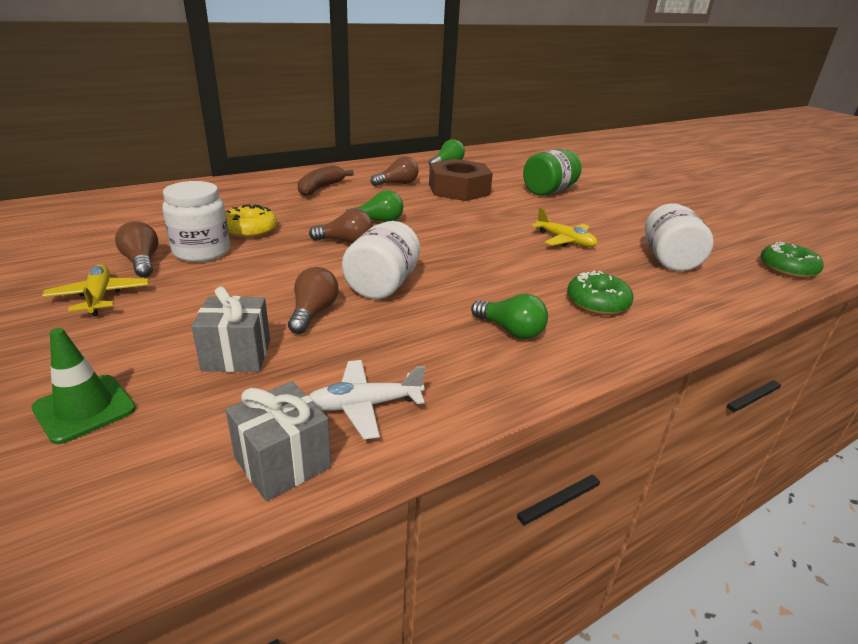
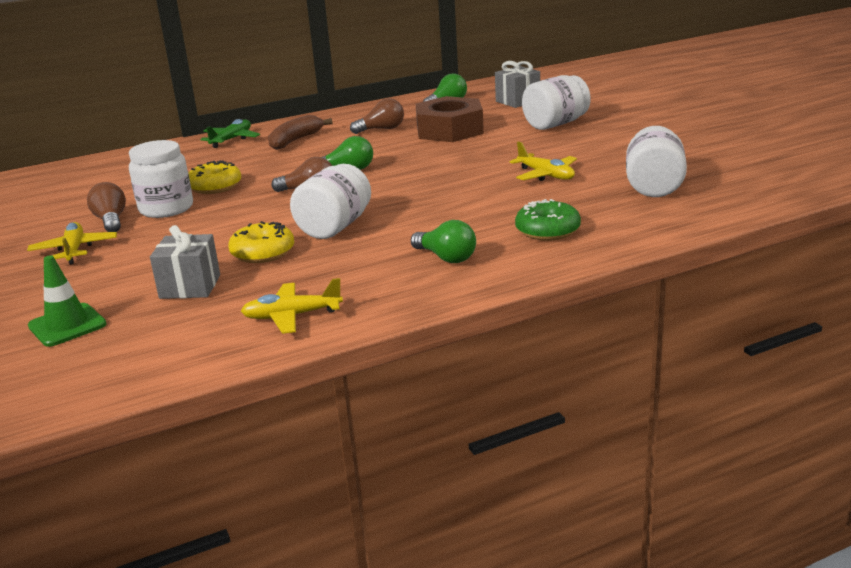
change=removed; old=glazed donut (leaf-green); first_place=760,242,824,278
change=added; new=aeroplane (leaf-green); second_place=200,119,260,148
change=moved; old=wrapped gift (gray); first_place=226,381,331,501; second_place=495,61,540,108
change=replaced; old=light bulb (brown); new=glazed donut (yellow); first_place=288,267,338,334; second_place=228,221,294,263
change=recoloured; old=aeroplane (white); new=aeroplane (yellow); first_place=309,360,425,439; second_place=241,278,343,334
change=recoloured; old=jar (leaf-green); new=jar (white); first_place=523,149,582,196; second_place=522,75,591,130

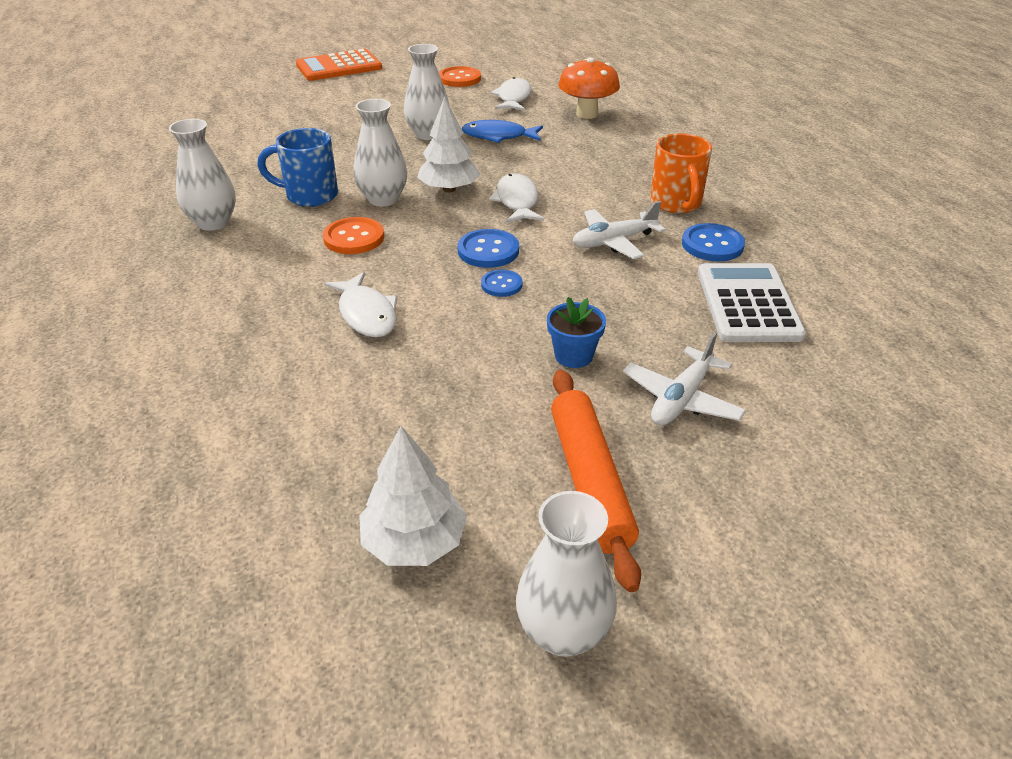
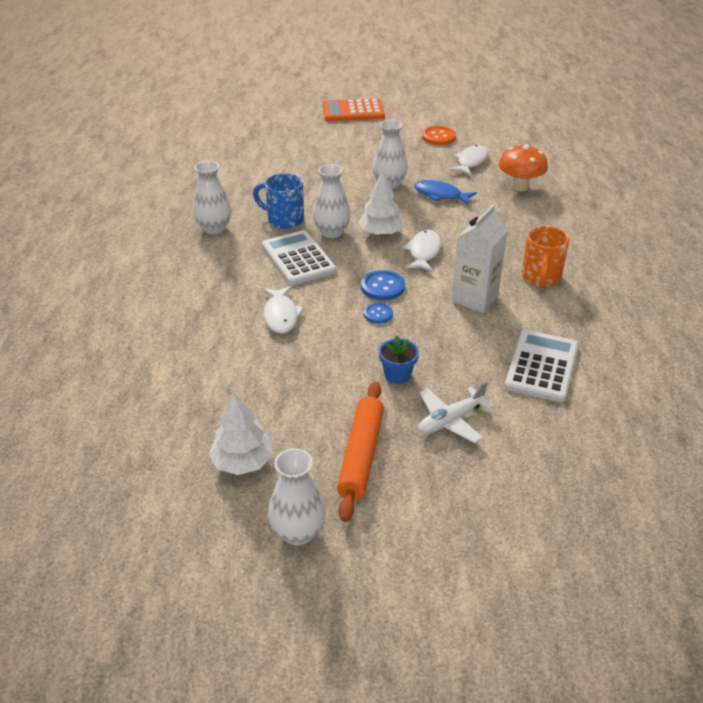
change=removed; old=button (cobalt); first_place=682,223,745,261
change=replaced; old=button (orange); new=pocket calculator (white); first_place=323,217,384,254; second_place=262,230,336,285
change=replaced; old=aeroplane (white); new=carton (white); first_place=572,201,666,259; second_place=452,205,508,313

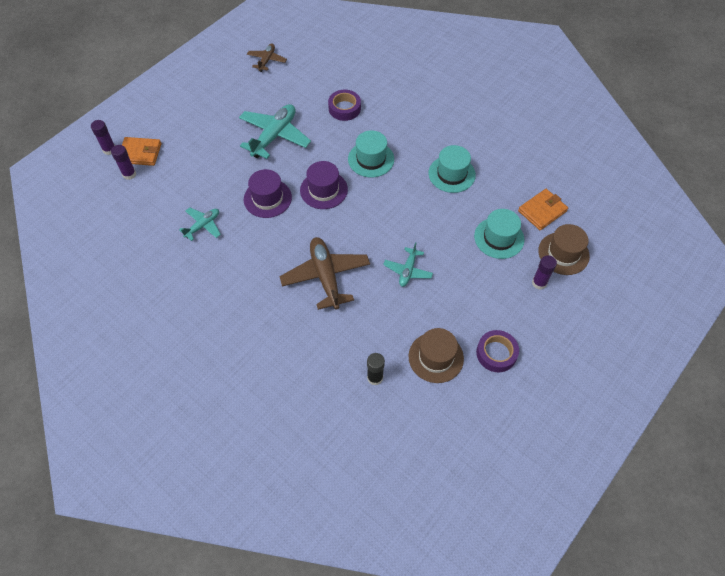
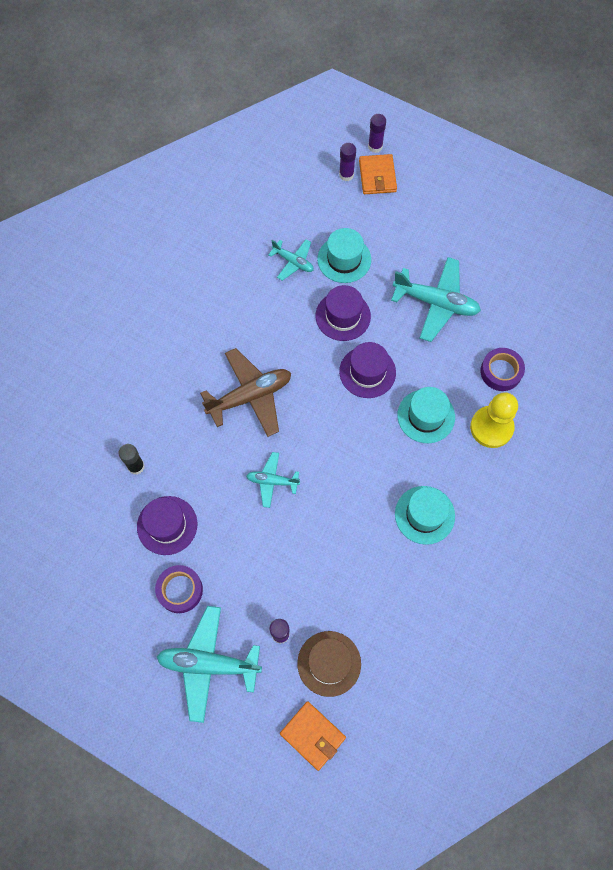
change=removed; old=aeroplane (brown); first_place=247,44,287,72
change=added; new=aeroplane (teal); second_place=157,606,262,723
change=added; new=chess pawn (yellow); second_place=470,392,518,448
change=moved; old=top hat (teal); first_place=474,209,525,259; second_place=317,228,371,283
change=moved; old=card wallet (orange); first_place=518,189,568,230; second_place=280,701,346,771
change=recoloured; old=top hat (brown); new=top hat (violet); first_place=408,328,464,383; second_place=137,496,197,555

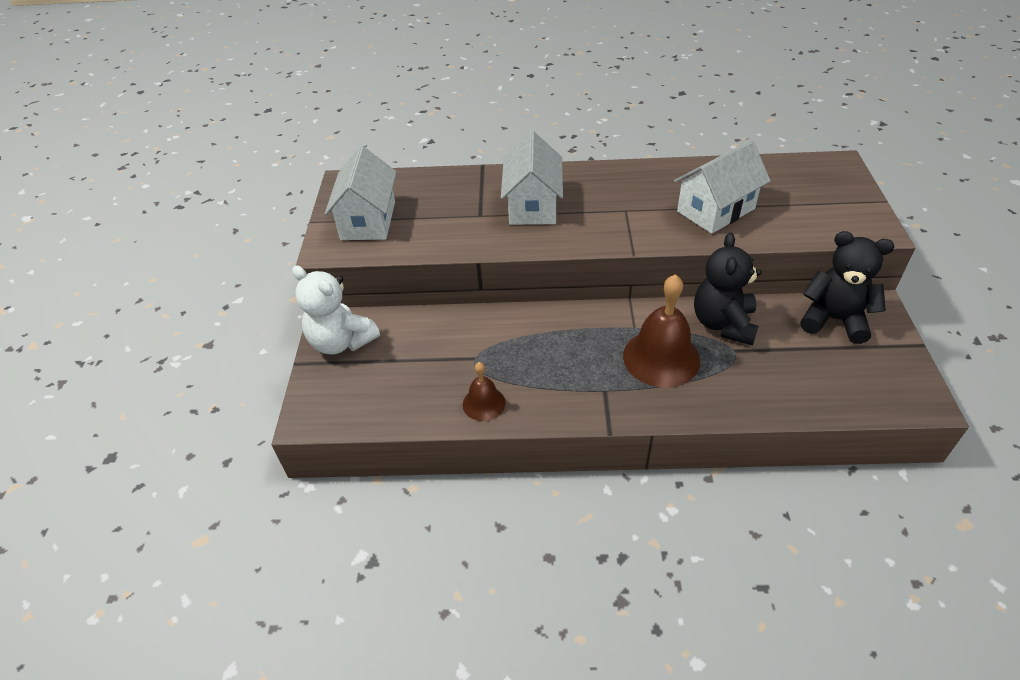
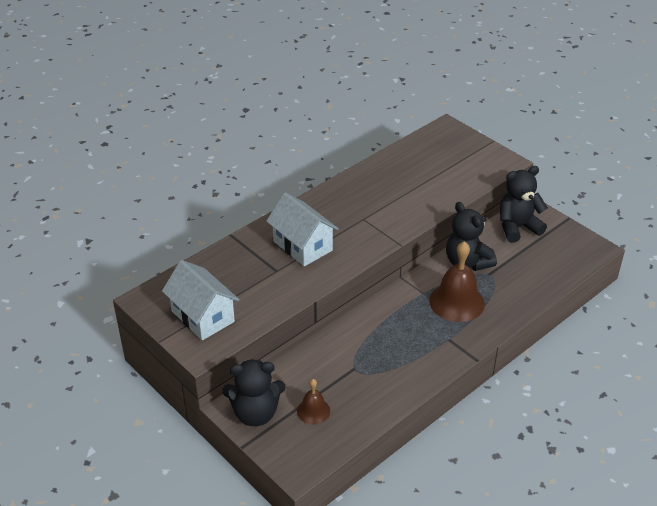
change=removed; old=house (white); first_place=674,140,771,234
change=moved; old=bell (brown); first_place=463,362,506,421; second_place=297,379,330,424
change=recoloured; old=stuffed bear (white); new=stuffed bear (black); first_place=292,265,380,355; second_place=222,359,286,426

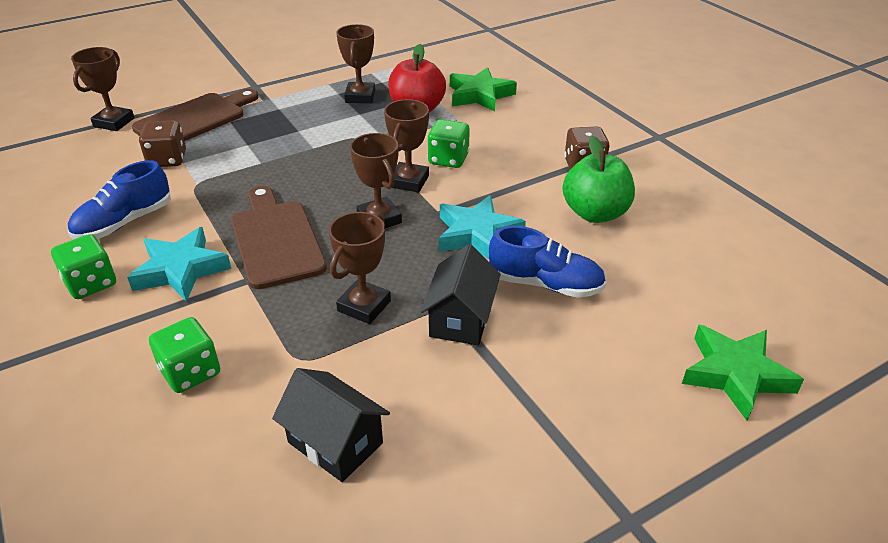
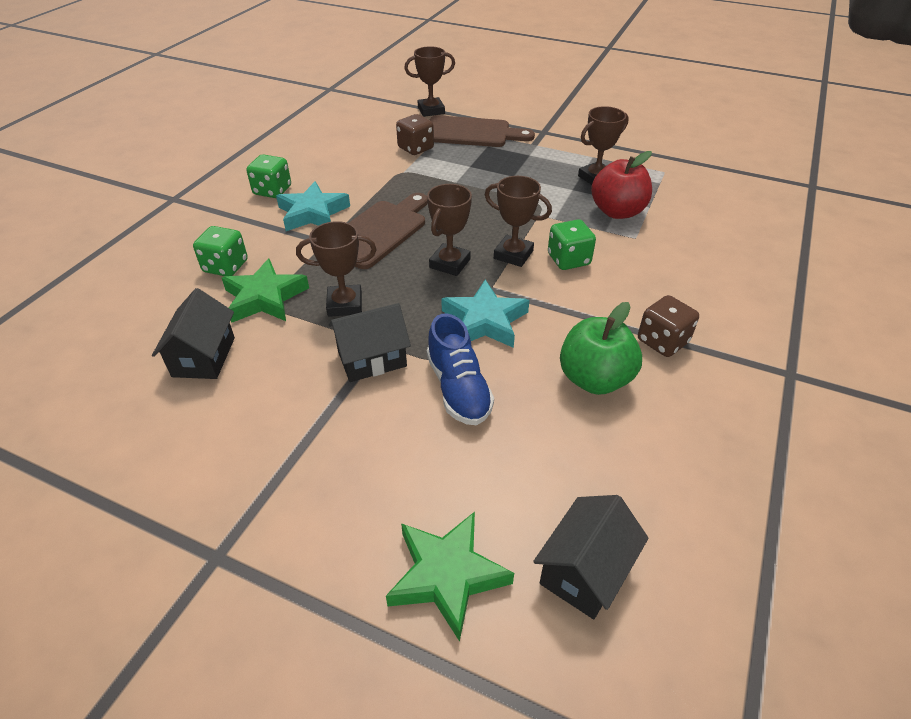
change=removed; old=lace-up shoe (cobalt); first_place=68,160,171,239
change=added; new=house (black); second_place=533,495,648,619
change=moved; old=five-pointed star (leaf-green); first_place=450,67,517,112; second_place=222,259,309,323
change=turned; old=prize cup (brown); first_place=384,99,429,192; second_place=485,176,552,267; degrees=45

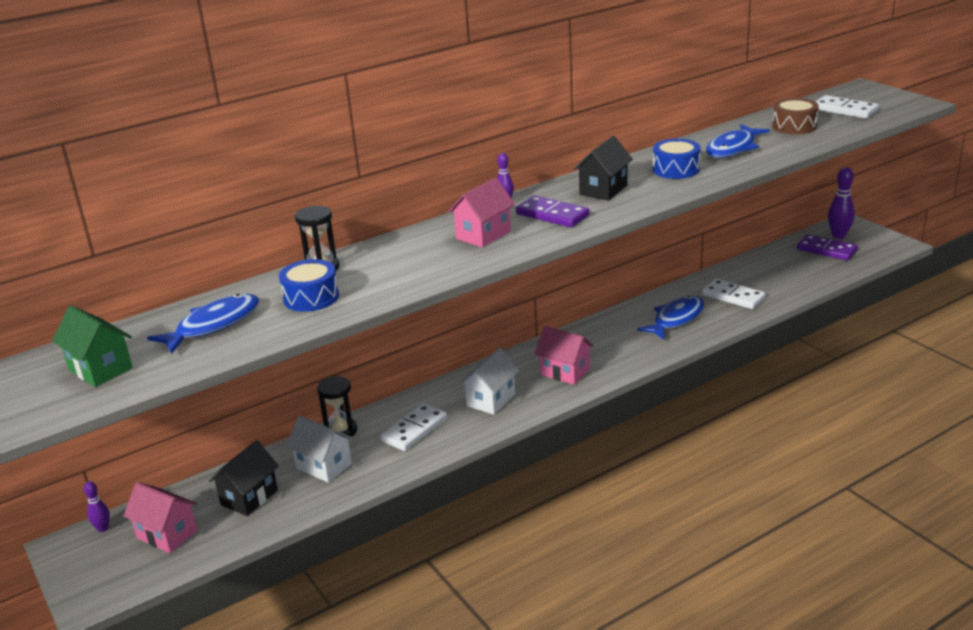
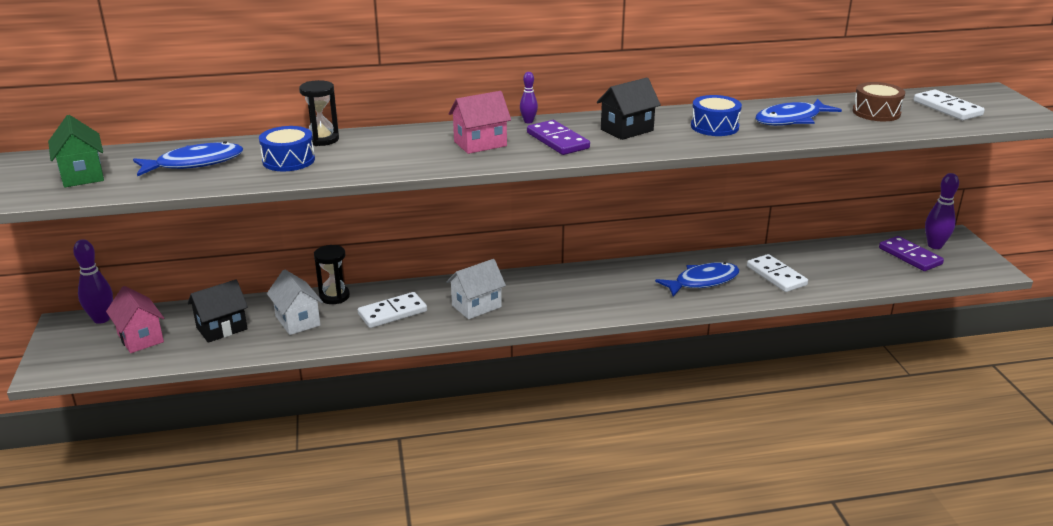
change=removed; old=house (pink); first_place=535,326,594,385
change=resized; old=bowling pin (violet); first_place=84,481,110,532; second_place=73,239,113,324; factor=1.76

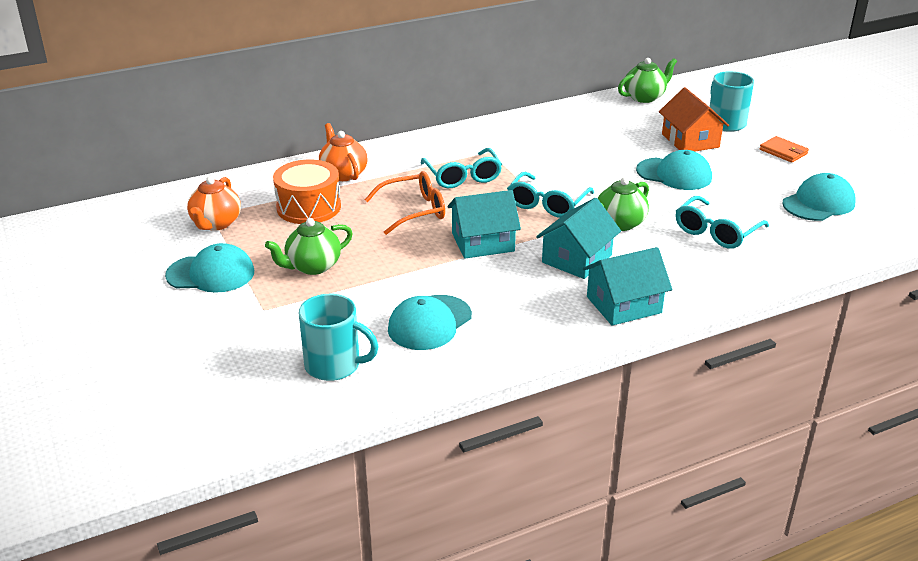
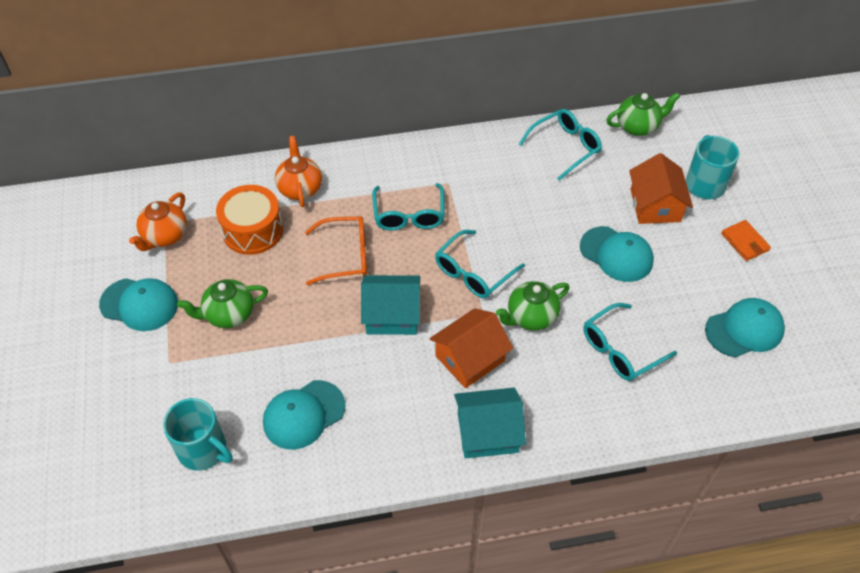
change=added; new=glasses (teal); second_place=519,109,602,181
change=recoloured; old=house (teal); new=house (orange); first_place=536,198,621,279; second_place=429,308,513,388

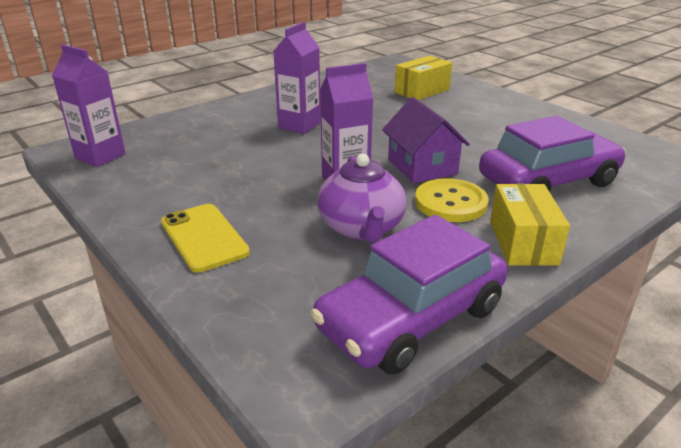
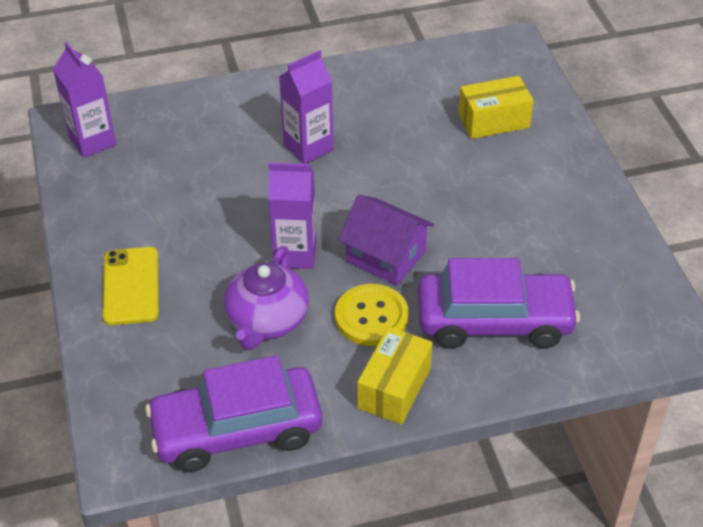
change=turned; old=house (violet); first_place=382,97,470,183; second_place=338,195,434,285; degrees=-60

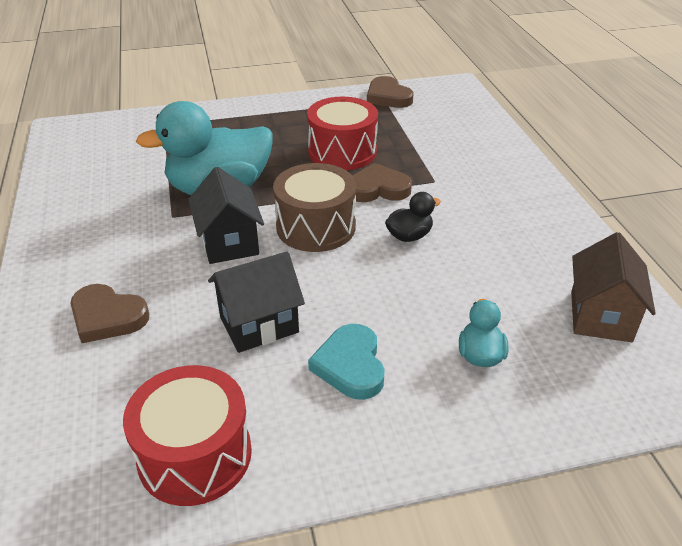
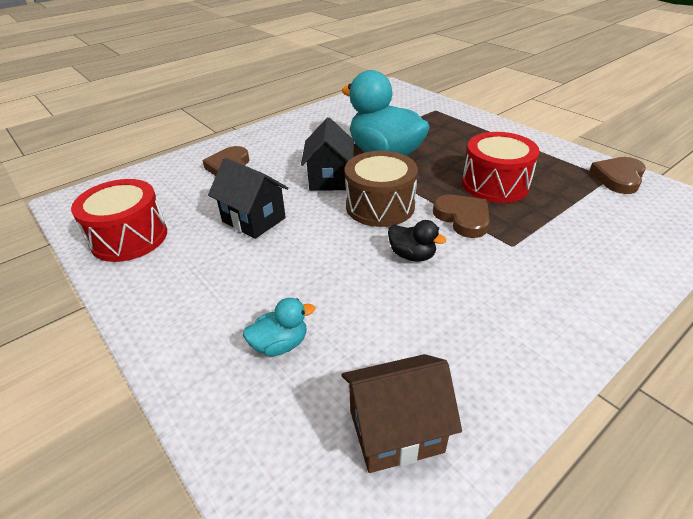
change=removed; old=heart (teal); first_place=308,324,385,400
change=turned; old=house (black); first_place=188,167,264,264; second_place=301,117,354,191; degrees=-45

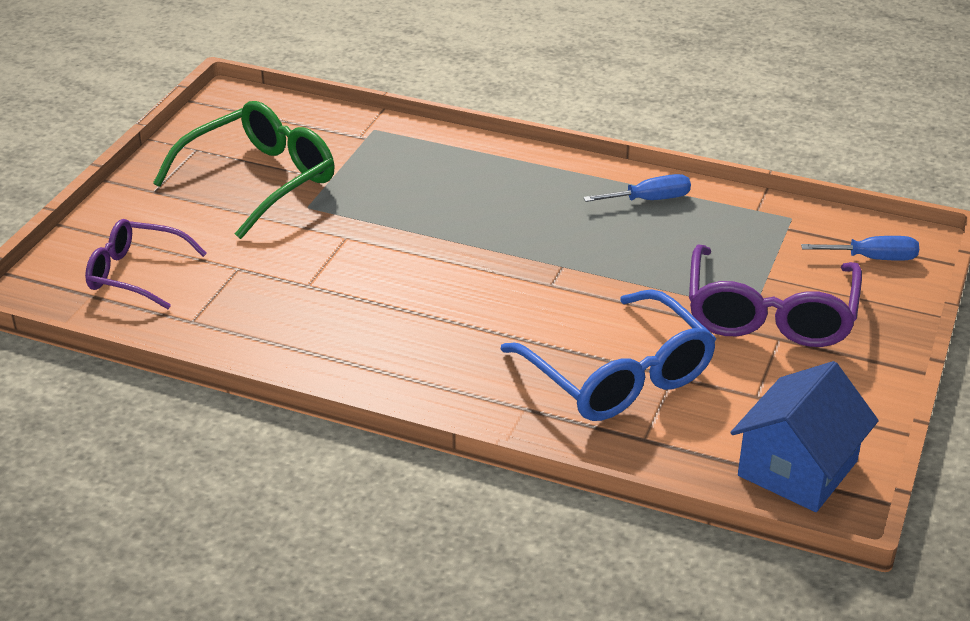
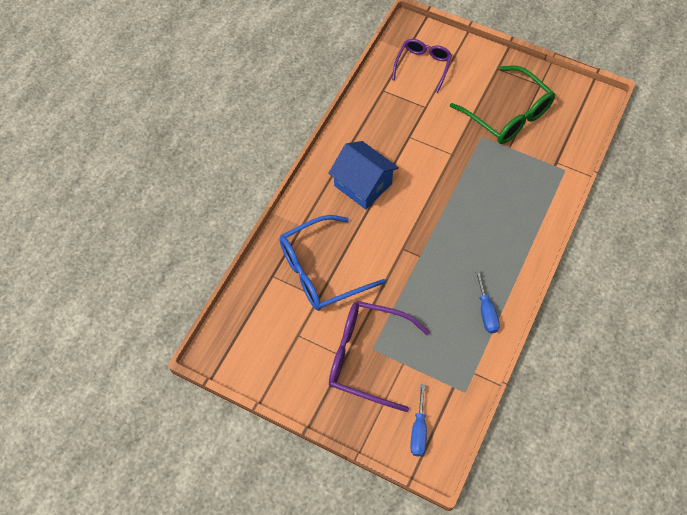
change=moved; old=house (cobalt); first_place=731,361,879,512; second_place=328,141,399,209

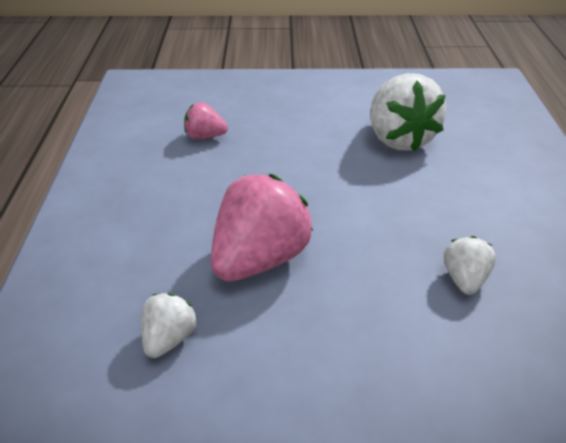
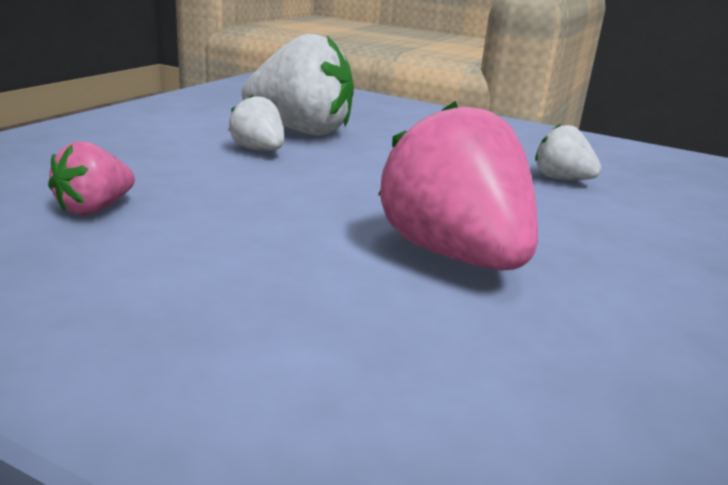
change=moved; old=toy strawberry (white); first_place=141,293,197,358; second_place=228,95,284,151

